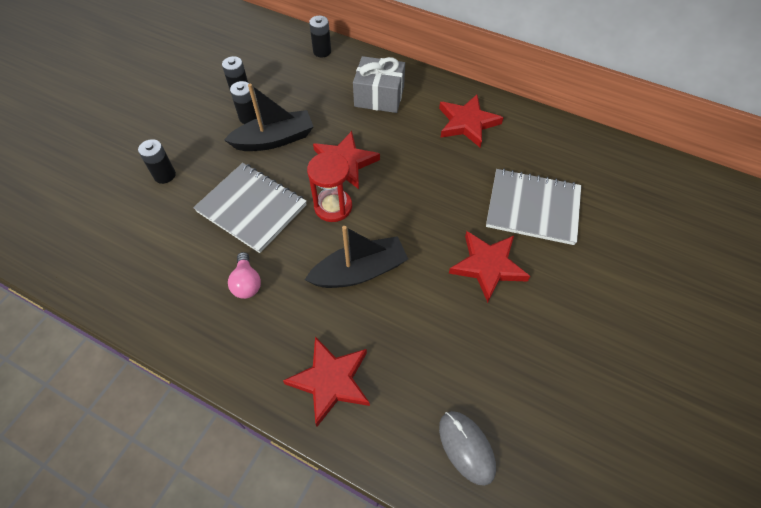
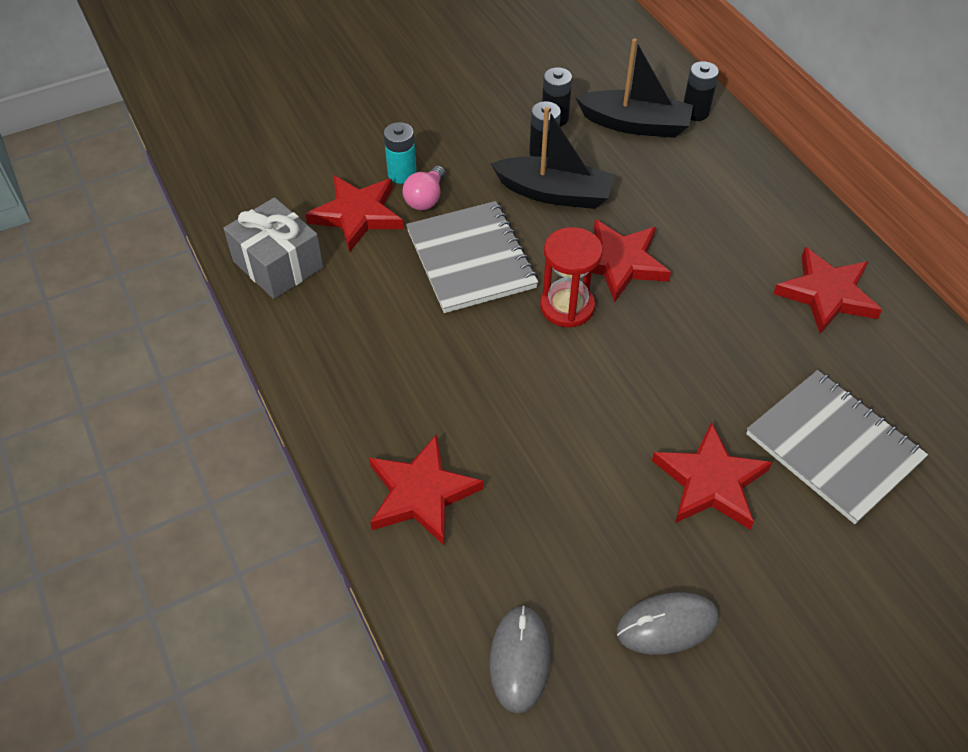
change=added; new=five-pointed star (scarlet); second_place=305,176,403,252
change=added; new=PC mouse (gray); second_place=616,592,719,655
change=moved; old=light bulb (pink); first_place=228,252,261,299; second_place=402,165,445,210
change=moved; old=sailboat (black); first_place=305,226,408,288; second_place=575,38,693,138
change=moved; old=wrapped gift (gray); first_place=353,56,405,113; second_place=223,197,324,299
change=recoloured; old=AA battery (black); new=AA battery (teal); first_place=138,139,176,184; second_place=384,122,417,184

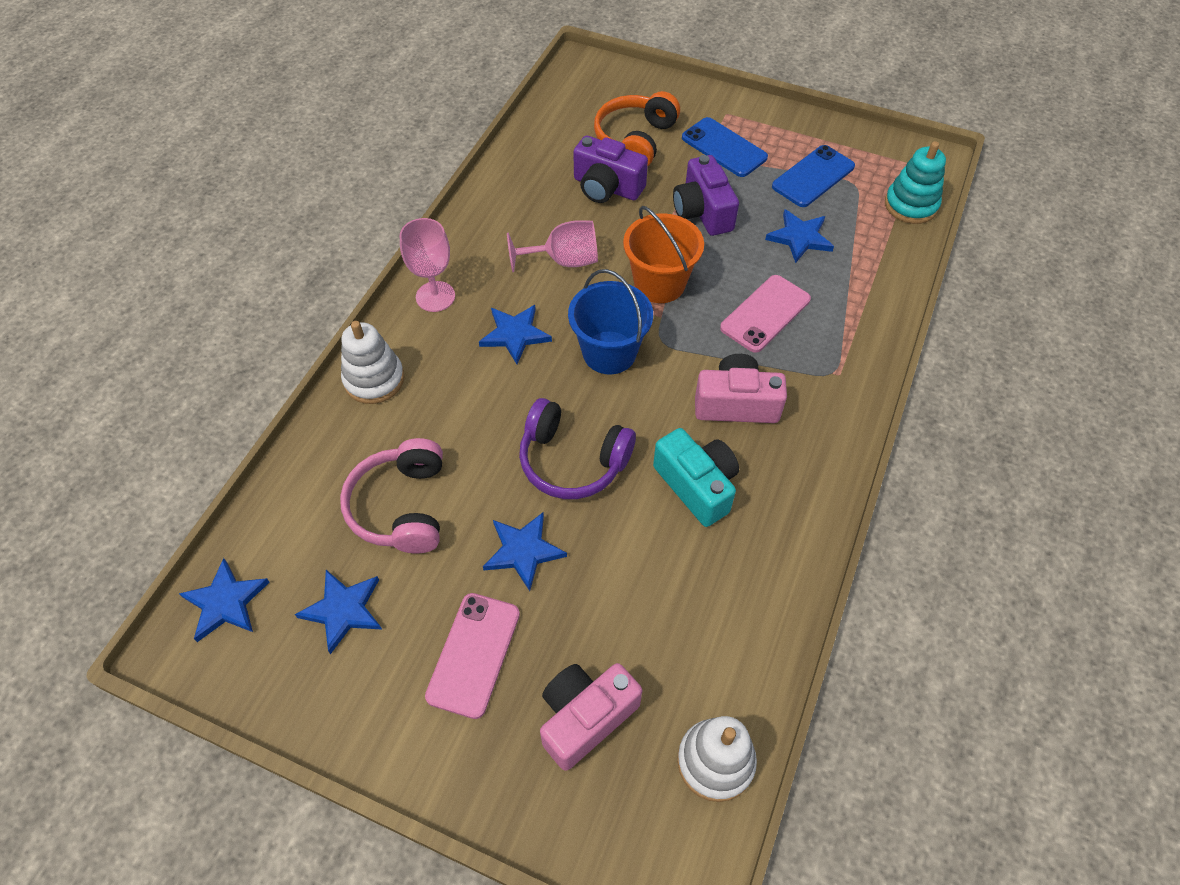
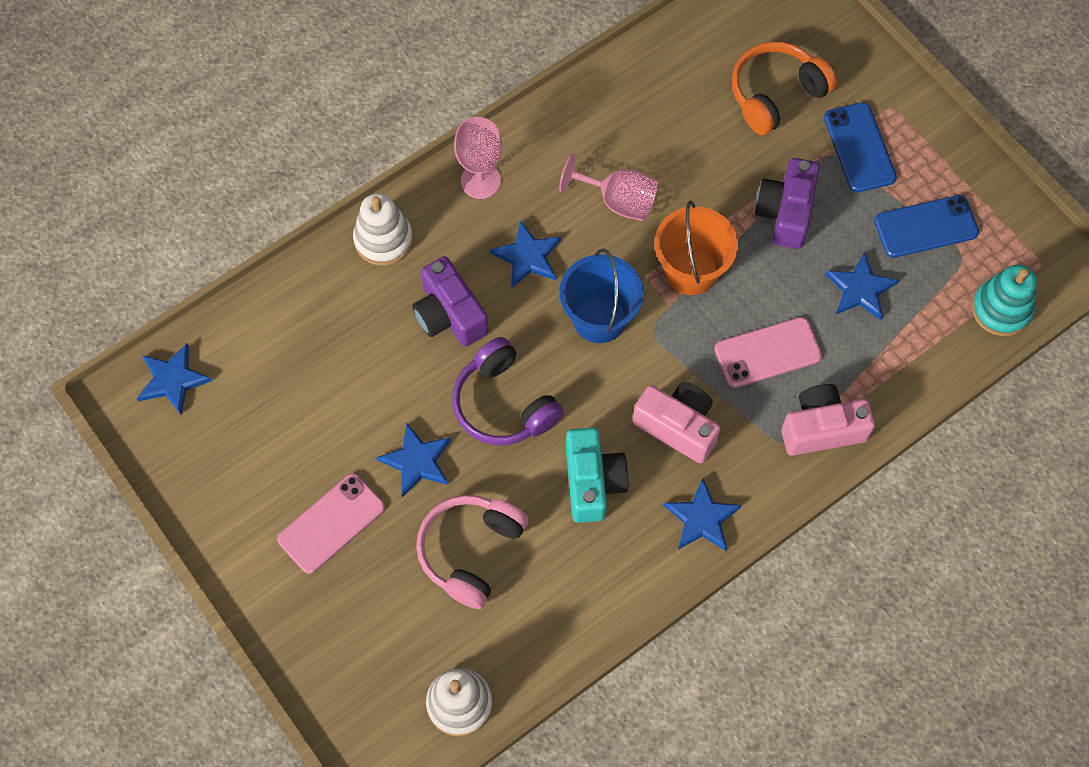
change=moved; old=five-pointed star (cobalt); first_place=295,570,382,654; second_place=663,478,742,551
change=moved; old=headset (pink); first_place=340,438,443,553; second_place=416,495,529,609
change=moved; old=camera (pink); first_place=540,663,642,771; second_place=781,384,875,456
change=moved; old=camera (violet); first_place=573,136,648,203; second_place=412,256,489,347

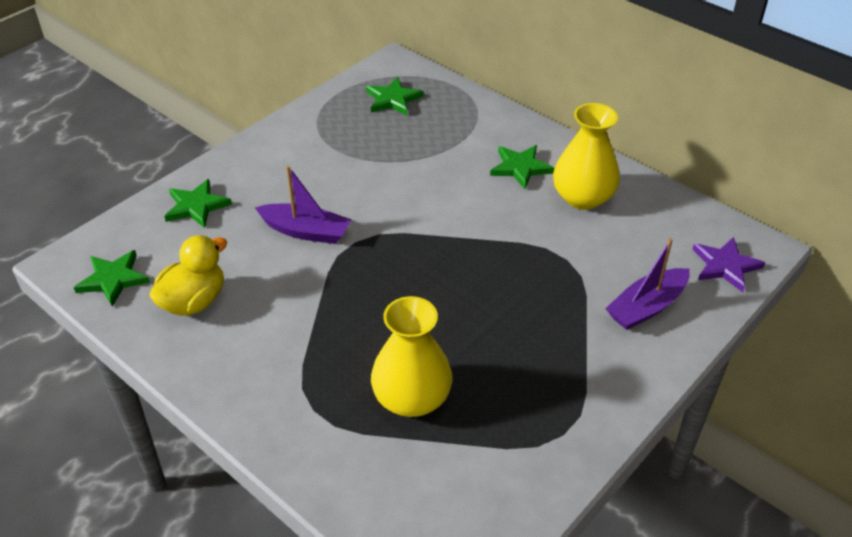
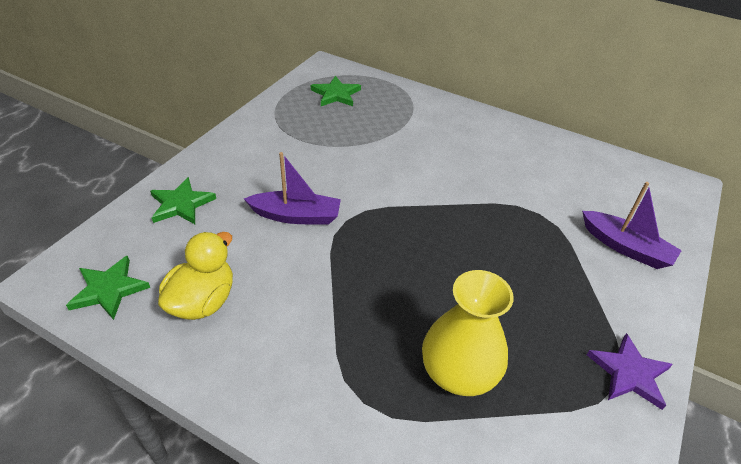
change=removed; old=five-pointed star (leaf-green); first_place=490,145,554,189
change=removed; old=tall vase (yellow); first_place=553,103,620,210
change=moved; old=five-pointed star (violet); first_place=692,237,765,292; second_place=587,333,673,410
change=turned; old=sailboat (violet); first_place=605,238,690,330; second_place=582,182,682,269; degrees=-90

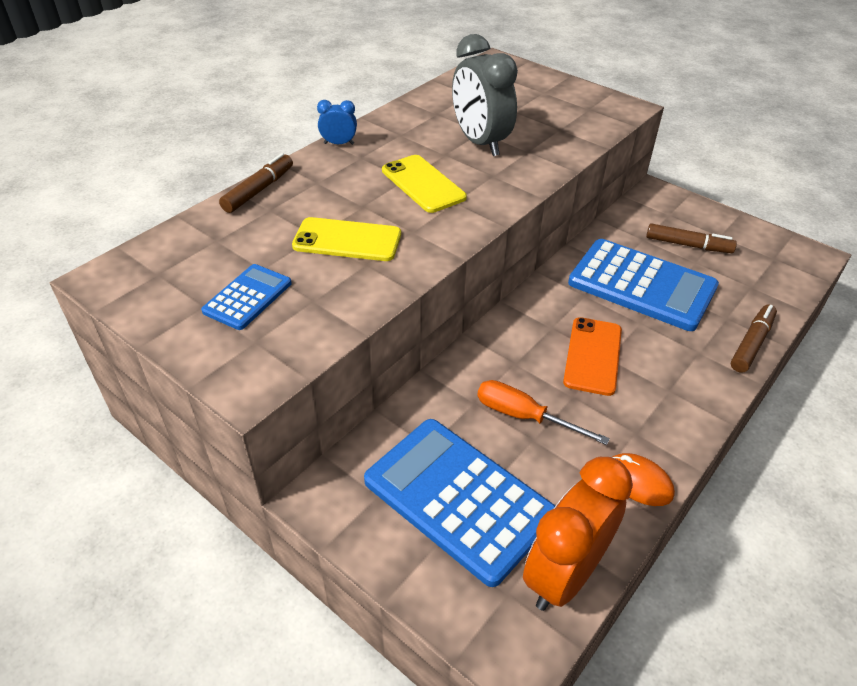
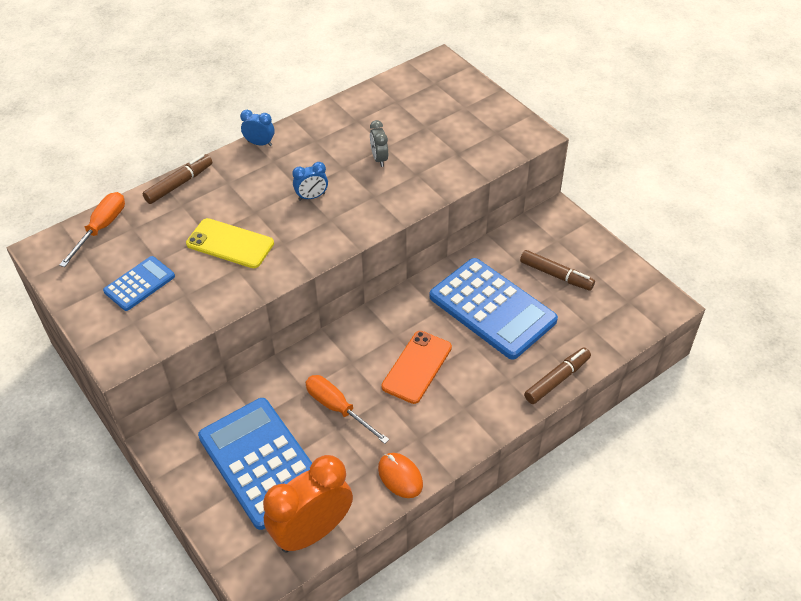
change=added; new=flat screwdriver (orange); second_place=59,192,125,267
change=replaced; old=phone (yellow); new=alarm clock (cobalt); first_place=382,155,467,213; second_place=292,162,328,201
change=resized; old=alarm clock (gray); first_place=452,34,518,156; second_place=370,120,388,167; factor=0.46

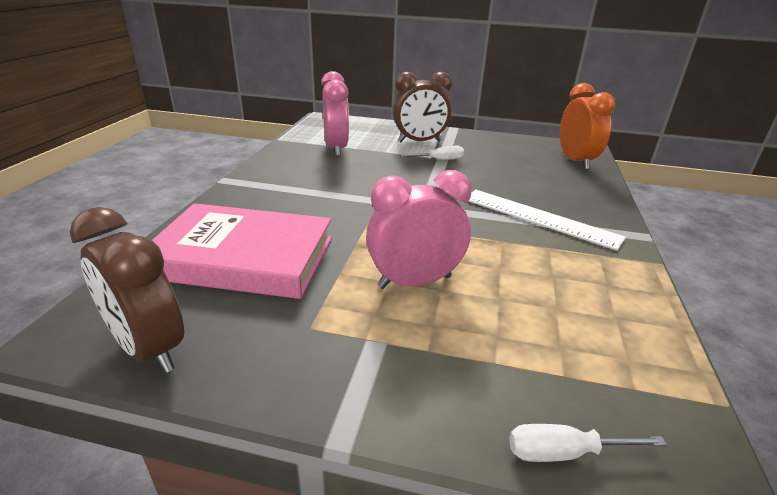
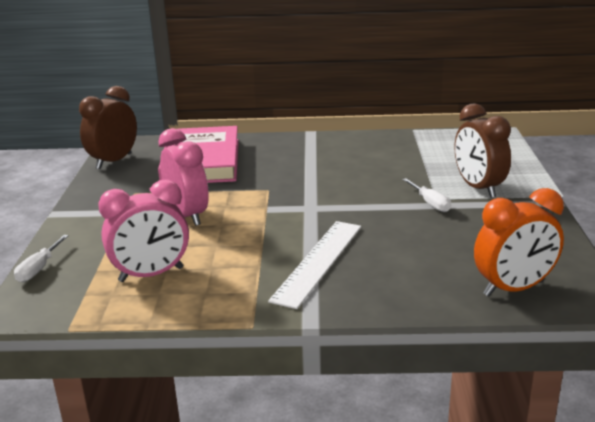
change=moved; old=alarm clock (pink); first_place=321,71,349,156; second_place=98,179,189,282
change=turned; old=flat screwdriver (white); first_place=509,424,667,462; second_place=14,235,69,282; degrees=-150

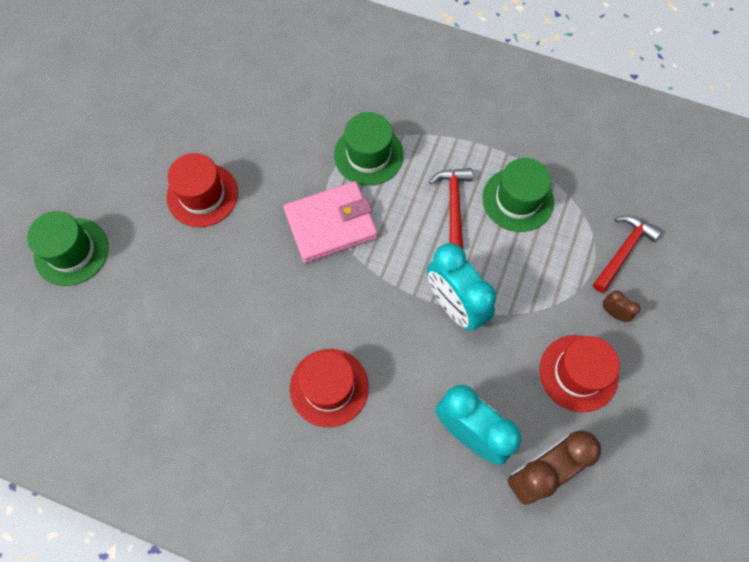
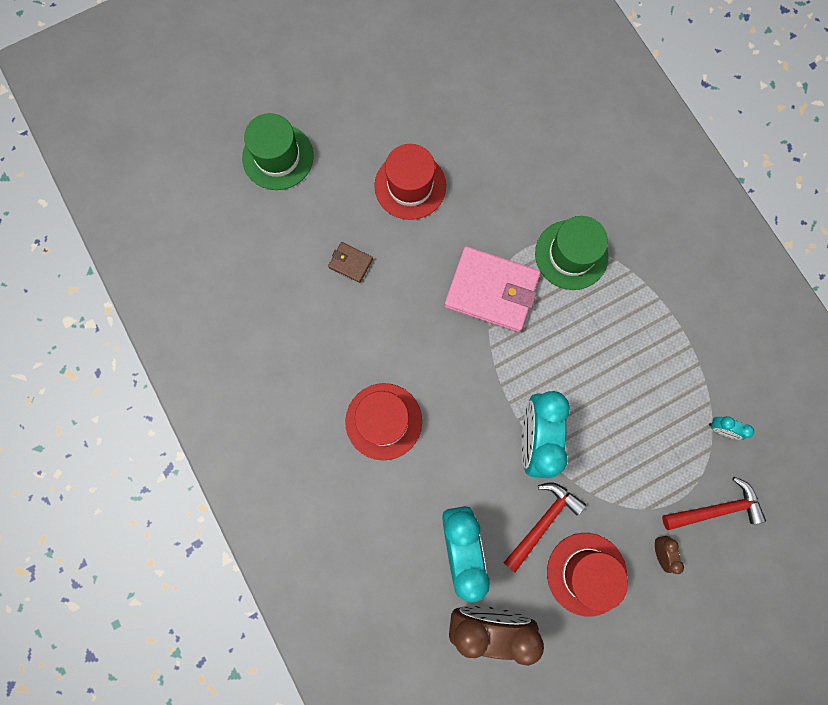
change=removed; old=top hat (leaf-green); first_place=482,158,554,232
change=added; new=card wallet (brown); second_place=328,242,373,283
change=added; new=alarm clock (teal); second_place=709,416,754,440
change=moved; old=claw hammer (scarlet); first_place=429,168,473,249; second_place=504,482,586,573

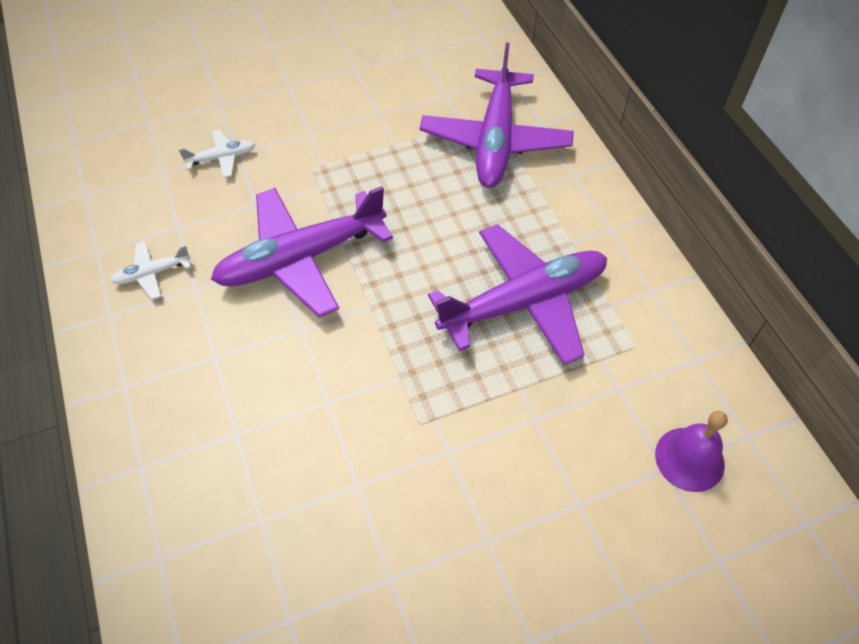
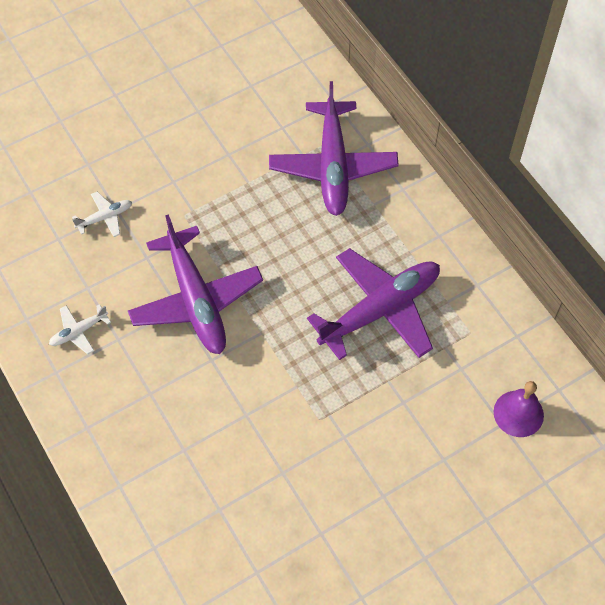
change=turned; old=aeroplane (violet); first_place=211,186,393,317; second_place=128,214,263,354; degrees=-75

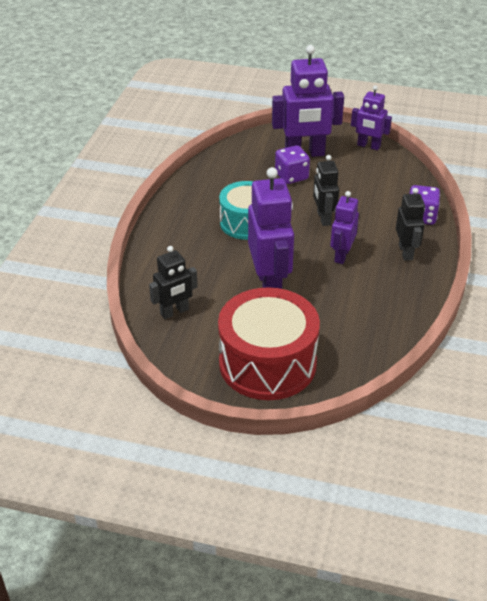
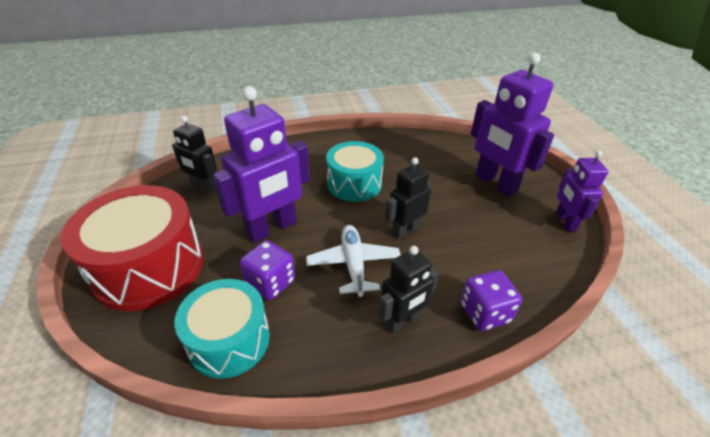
change=added; new=toy drum (teal); second_place=175,279,270,379
change=moved; old=game die (violet); first_place=275,145,310,184; second_place=240,240,295,300
change=replaced; old=robot figure (violet); new=aeroplane (white); first_place=330,191,359,264; second_place=306,225,401,297

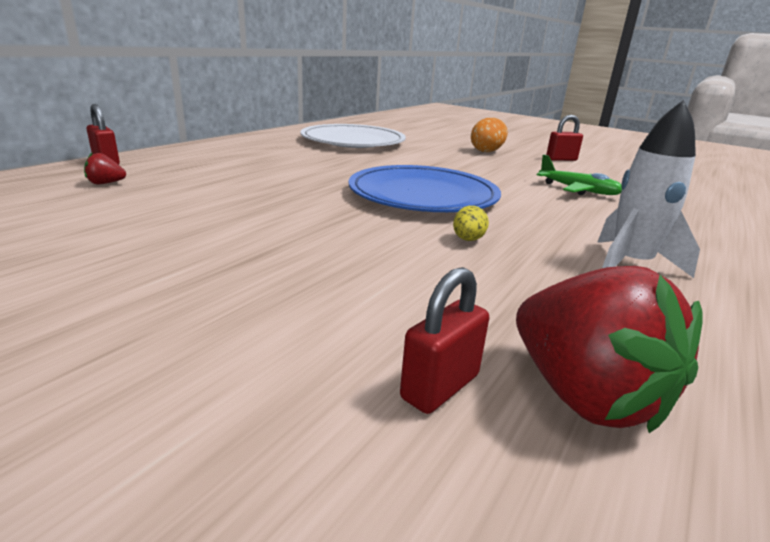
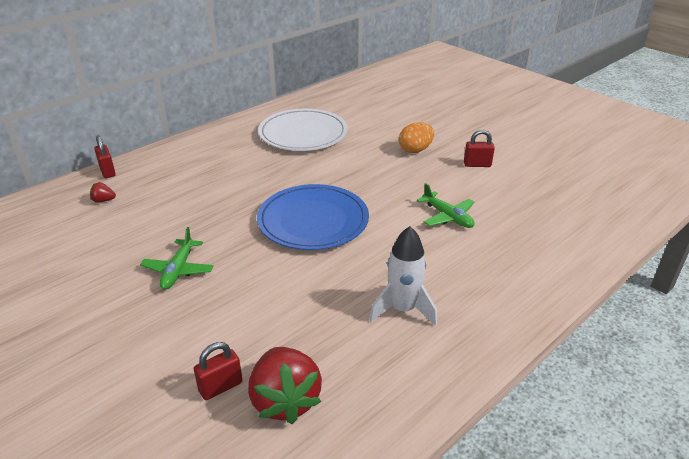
change=removed; old=egg (yellow); first_place=453,206,489,241
change=added; new=aeroplane (leaf-green); second_place=140,227,214,289

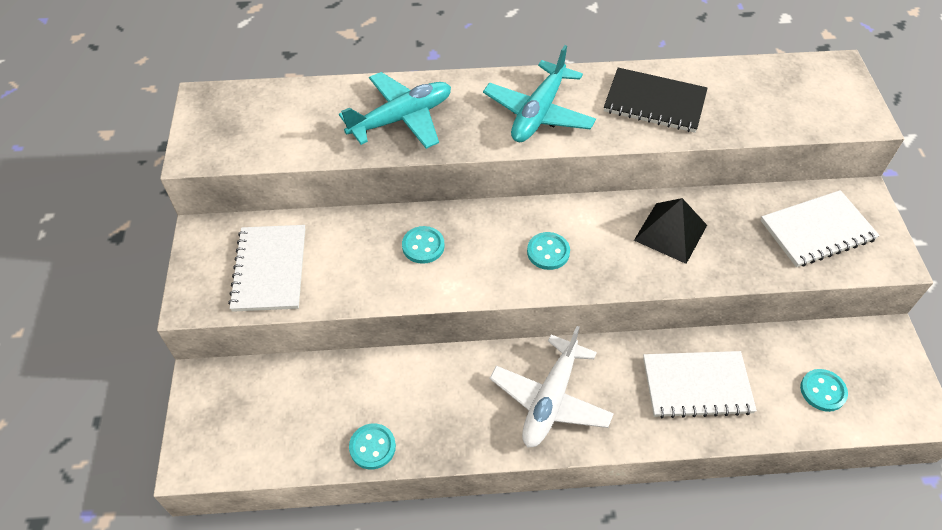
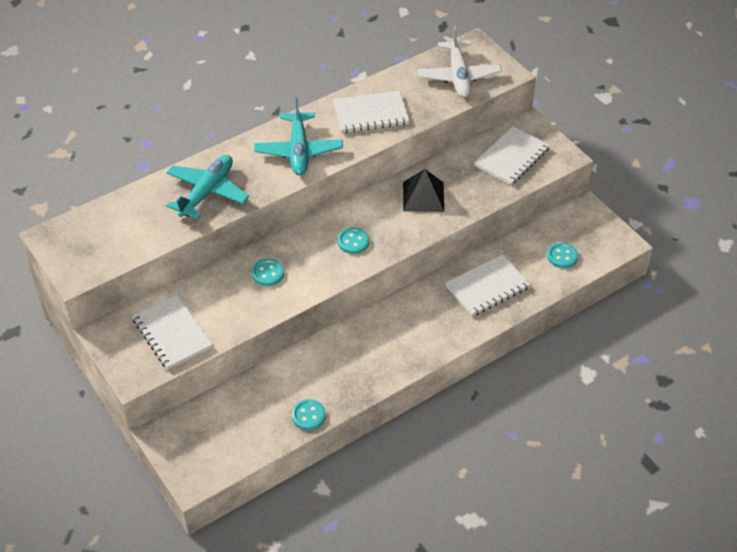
change=moved; old=aeroplane (white); first_place=490,326,614,448; second_place=418,26,502,98
change=recoloured; old=notebook (black); new=notebook (white); first_place=604,68,707,133; second_place=333,91,409,133

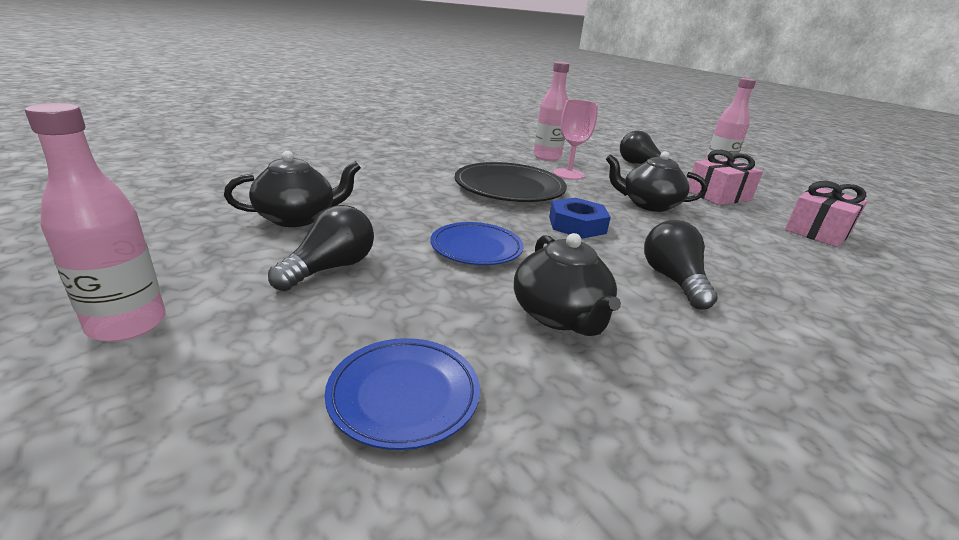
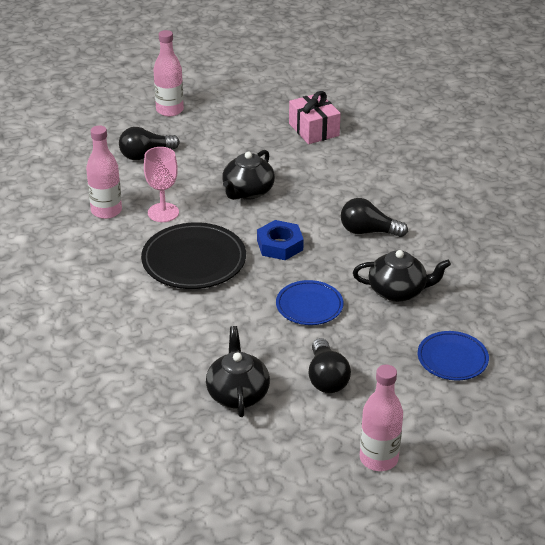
change=removed; old=wrapped gift (pink); first_place=689,150,763,205
change=turned; old=light bulb (black); first_place=268,205,374,291; second_place=309,338,351,393; degrees=-150

